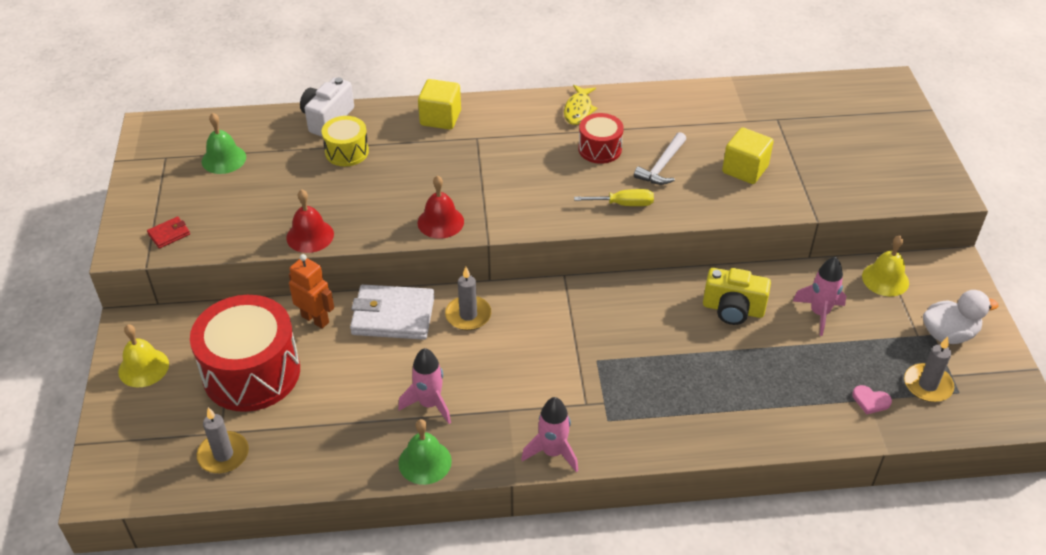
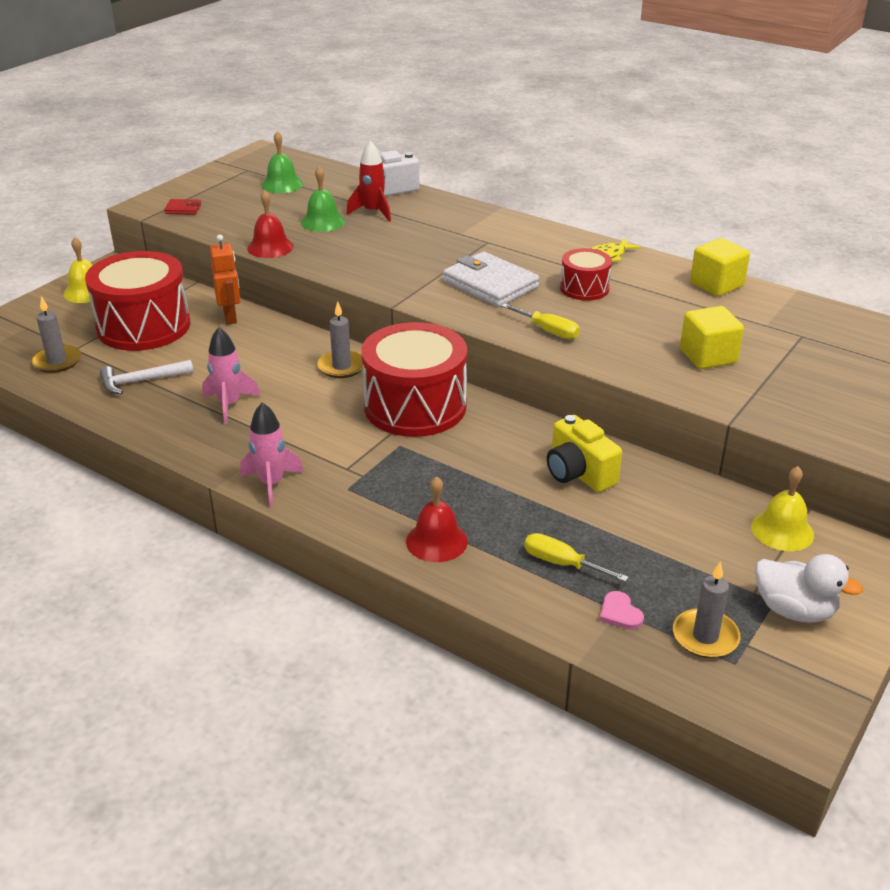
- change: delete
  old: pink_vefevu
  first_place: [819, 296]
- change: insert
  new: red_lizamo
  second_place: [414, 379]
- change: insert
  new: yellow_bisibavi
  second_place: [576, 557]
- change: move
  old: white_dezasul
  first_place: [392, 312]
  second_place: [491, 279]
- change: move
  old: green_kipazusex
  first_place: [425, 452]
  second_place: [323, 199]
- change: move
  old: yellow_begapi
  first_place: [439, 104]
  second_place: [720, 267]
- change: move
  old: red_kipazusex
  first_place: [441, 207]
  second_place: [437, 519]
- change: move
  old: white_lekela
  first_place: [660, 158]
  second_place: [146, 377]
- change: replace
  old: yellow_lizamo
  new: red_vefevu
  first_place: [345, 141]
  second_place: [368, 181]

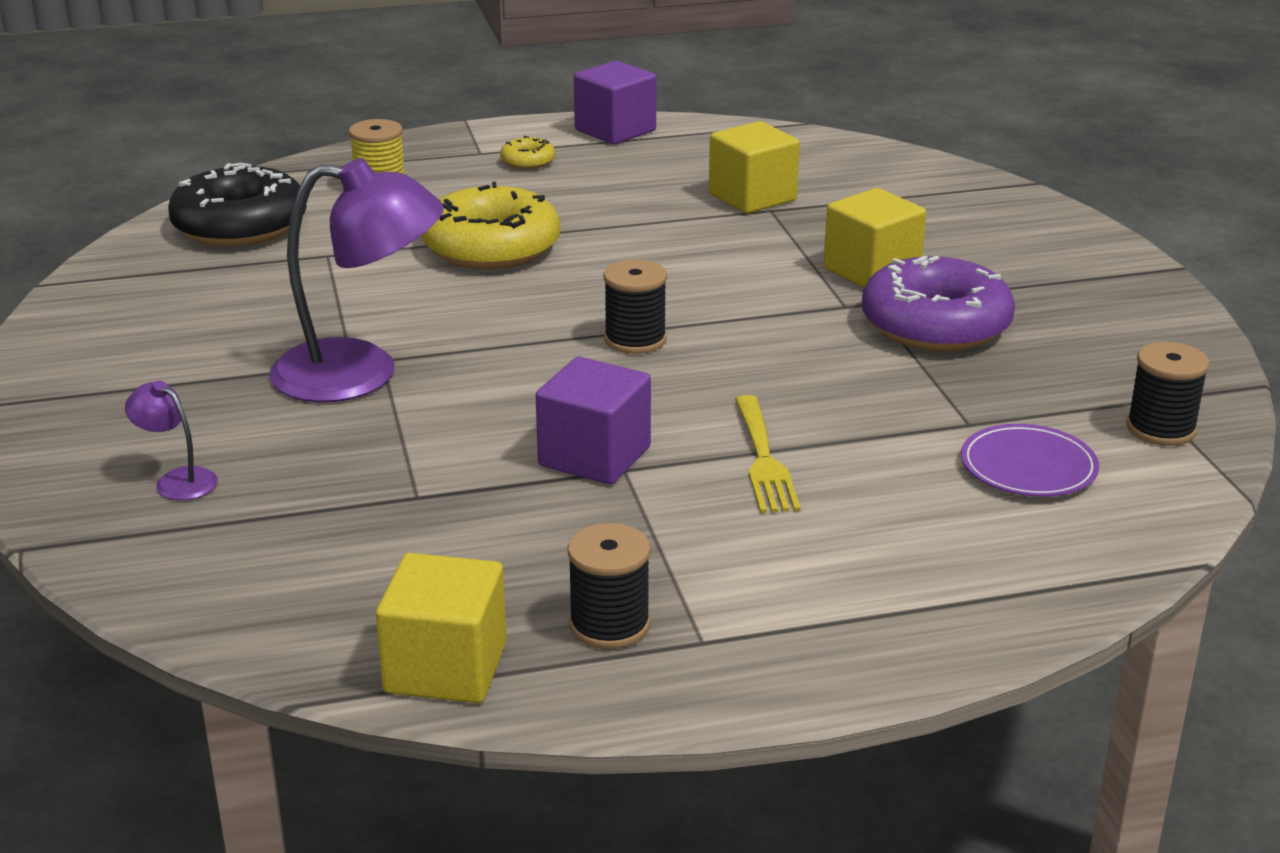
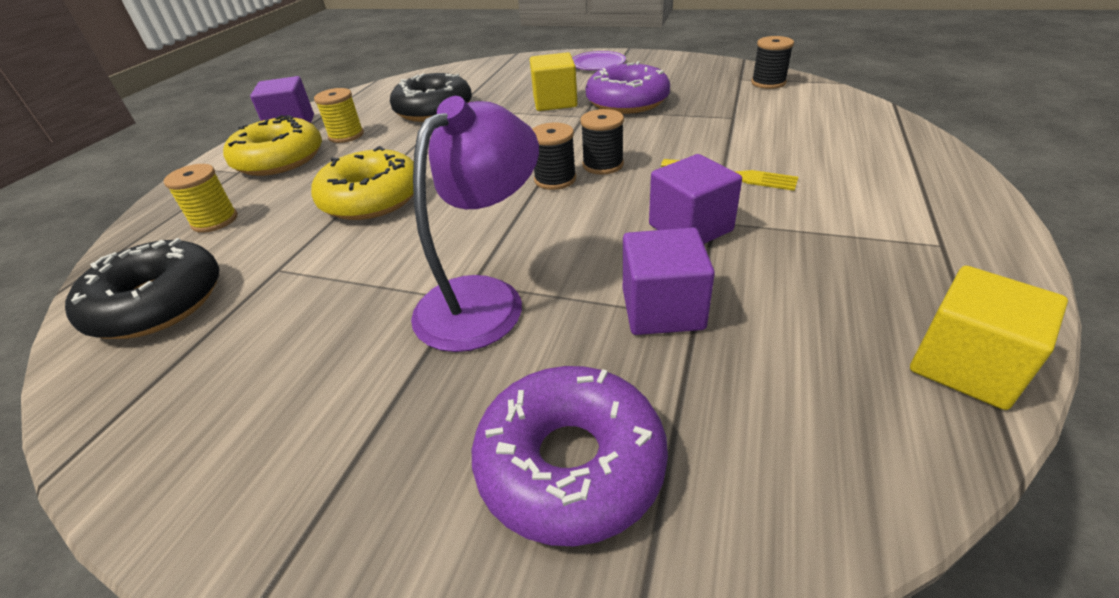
- change: insert
  new: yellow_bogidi
  second_place: [339, 115]
- change: insert
  new: purple_begapi
  second_place: [669, 281]
- change: move
  old: black_bogidi
  first_place: [609, 586]
  second_place: [602, 142]
- change: move
  old: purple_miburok
  first_place: [1030, 460]
  second_place: [599, 60]
- change: replace
  old: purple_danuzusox
  new: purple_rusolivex
  first_place: [171, 440]
  second_place: [570, 456]
- change: replace
  old: yellow_begapi
  new: black_rusolivex
  first_place: [754, 167]
  second_place: [431, 97]
- change: resize
  old: yellow_rusolivex
  first_place: [527, 152]
  second_place: [272, 145]
  factor: 2.26

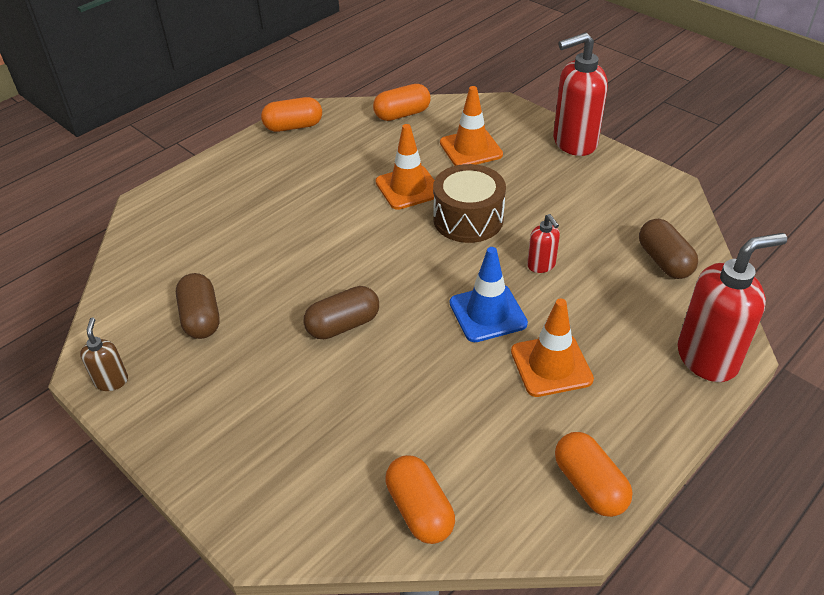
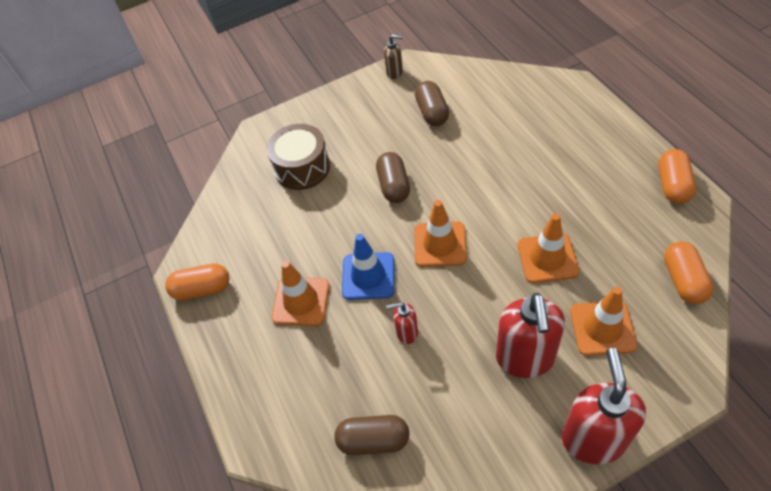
- change: delete
  old: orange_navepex
  first_place: [420, 499]
- change: insert
  new: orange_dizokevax
  second_place: [441, 233]
- change: move
  old: brown_lizamo
  first_place: [469, 203]
  second_place: [298, 157]
- change: move
  old: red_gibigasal
  first_place: [732, 307]
  second_place: [530, 335]
- change: rotate
  old: brown_navepex
  first_place: [198, 306]
  second_place: [432, 103]
  degrees: 75

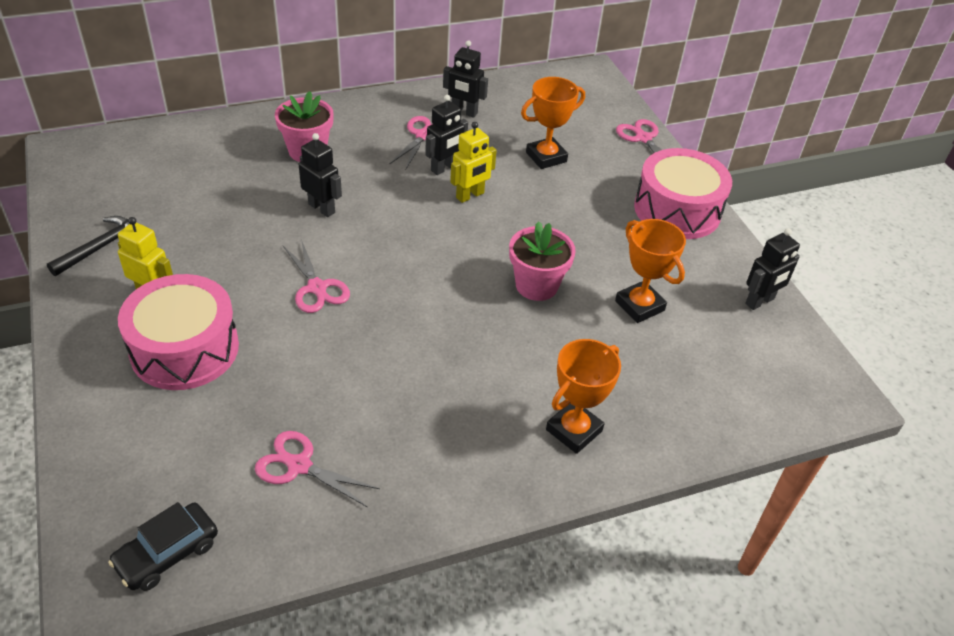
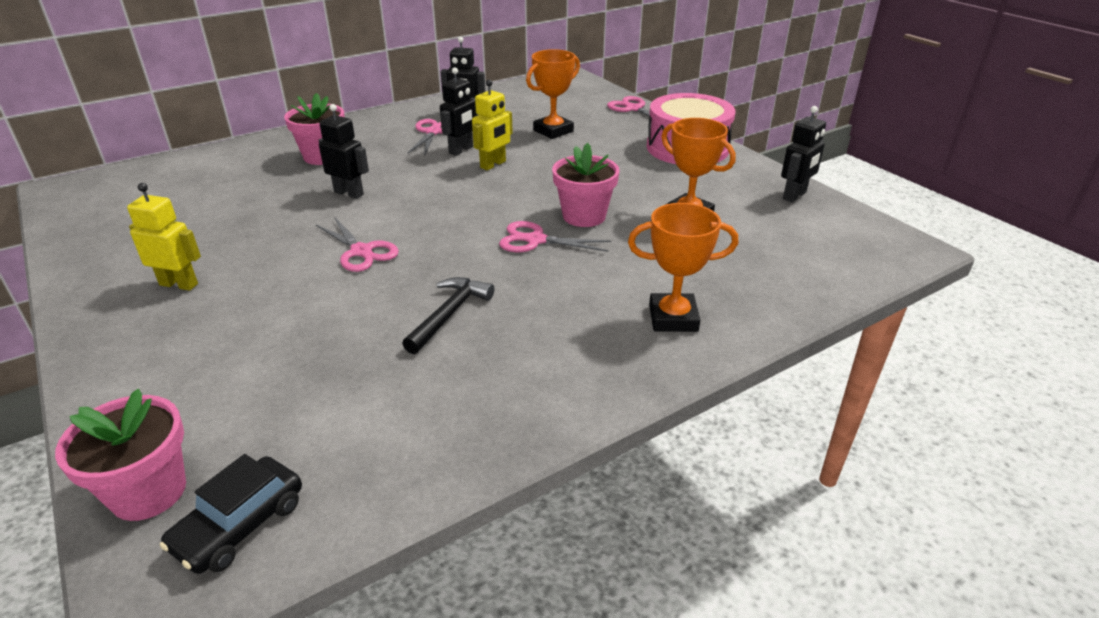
- change: delete
  old: pink_lizamo
  first_place: [178, 332]
- change: insert
  new: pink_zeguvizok
  second_place: [120, 455]
- change: move
  old: black_lekela
  first_place: [88, 246]
  second_place: [448, 315]
- change: move
  old: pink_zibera
  first_place: [317, 469]
  second_place: [555, 236]
- change: rotate
  old: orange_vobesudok
  first_place: [583, 396]
  second_place: [683, 267]
  degrees: 60

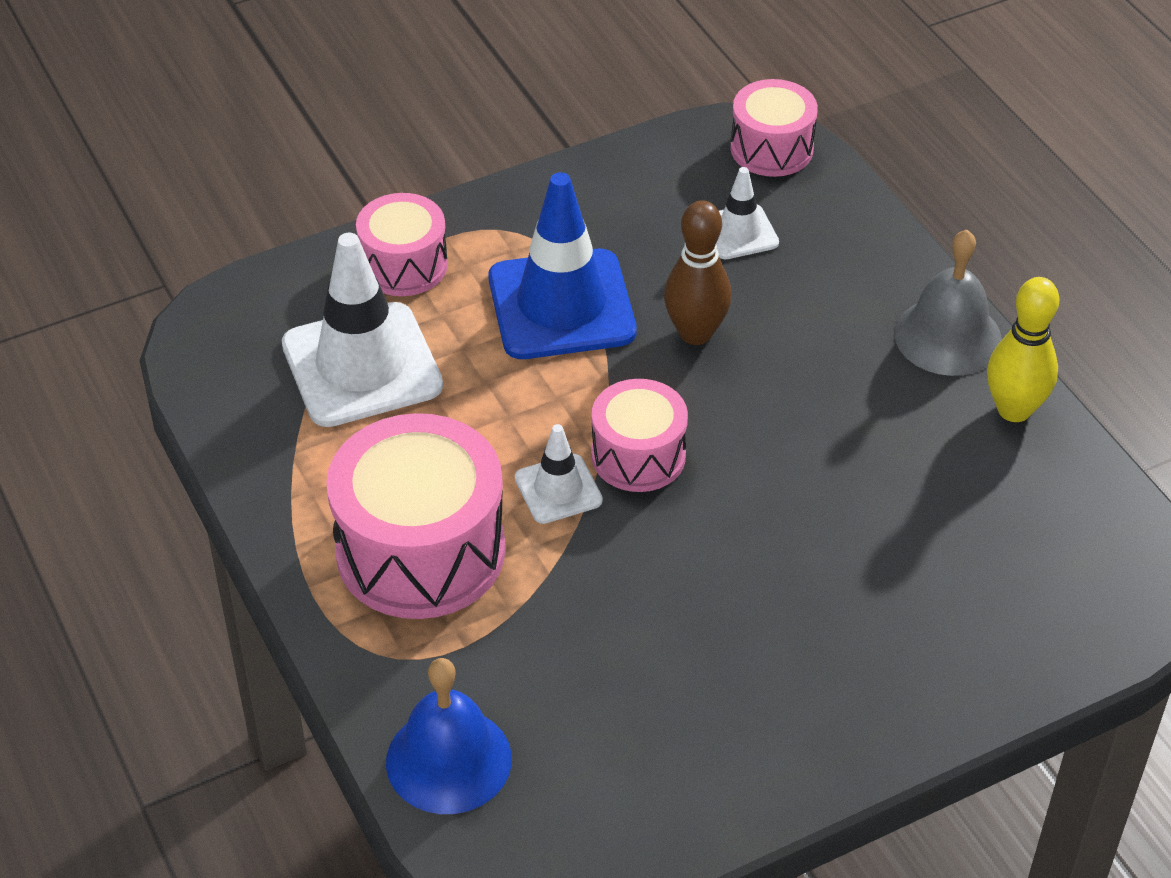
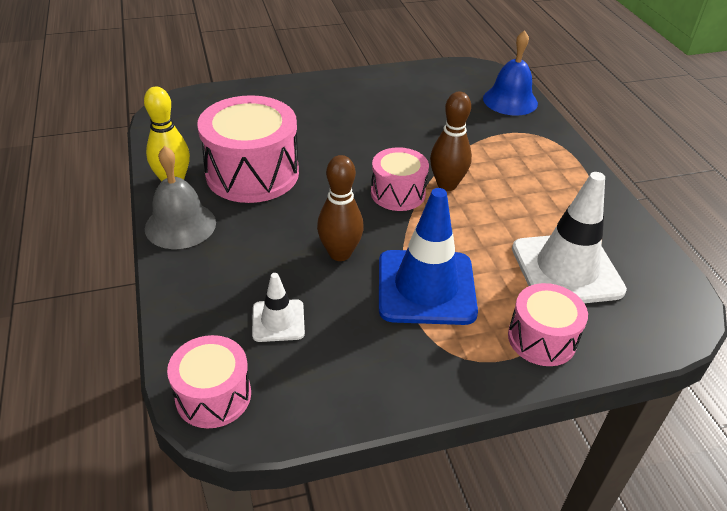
- change: move
  old: pink_lizamo
  first_place: [415, 516]
  second_place: [248, 149]
- change: replace
  old: white_dizokevax
  new: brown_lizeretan
  first_place: [559, 474]
  second_place: [451, 141]

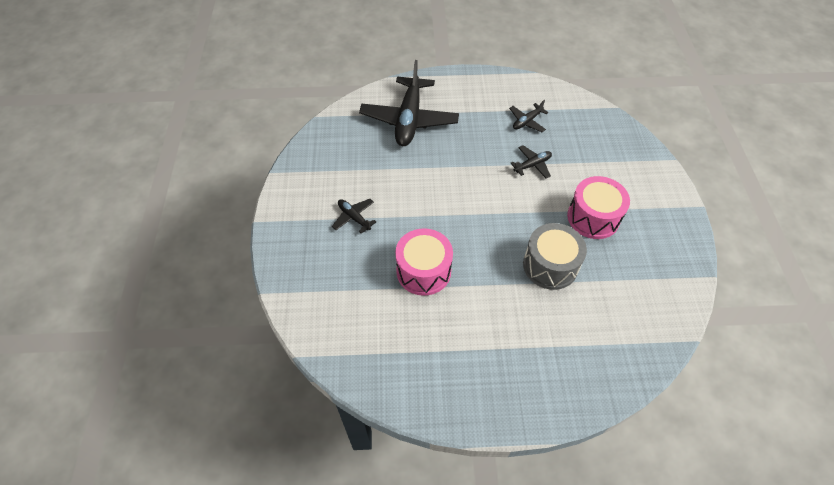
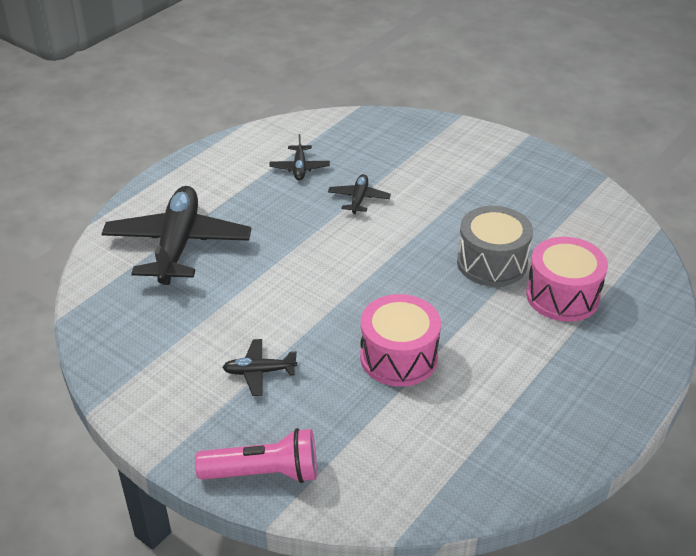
- change: insert
  new: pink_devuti
  second_place: [256, 455]
- change: move
  old: pink_lizamo
  first_place: [598, 207]
  second_place: [567, 279]
- change: rotate
  old: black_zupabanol
  first_place: [409, 103]
  second_place: [176, 235]
  degrees: -135

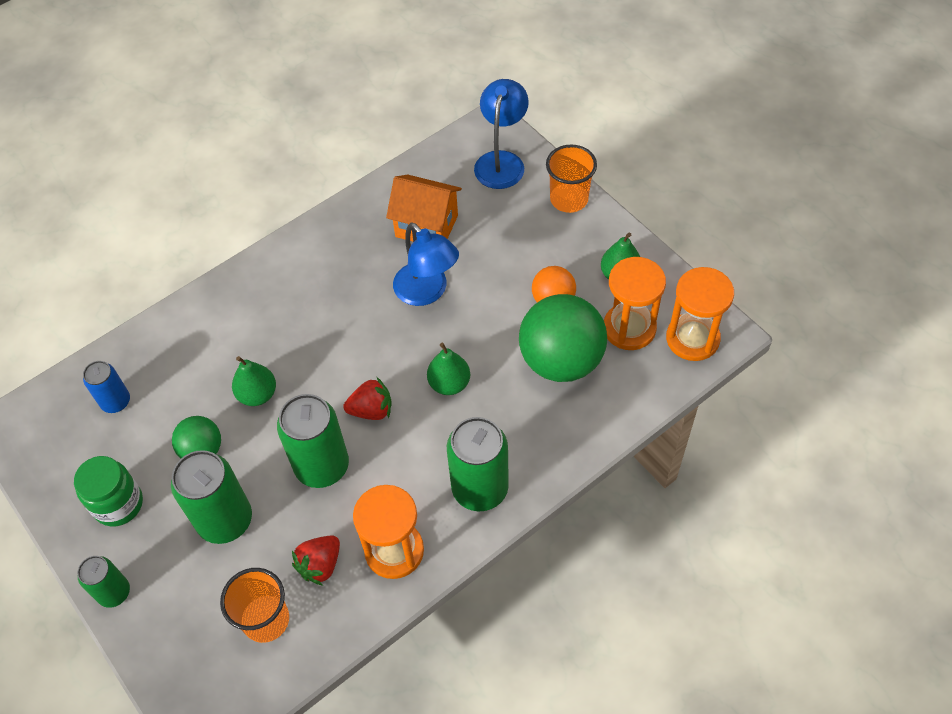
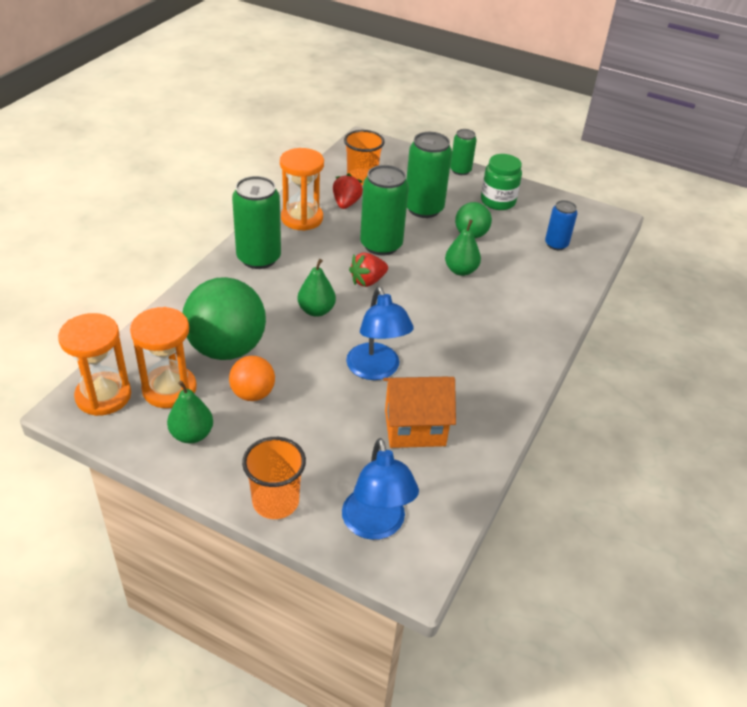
- change: rotate
  old: blue_danuzusox
  first_place: [426, 264]
  second_place: [380, 333]
  degrees: -135

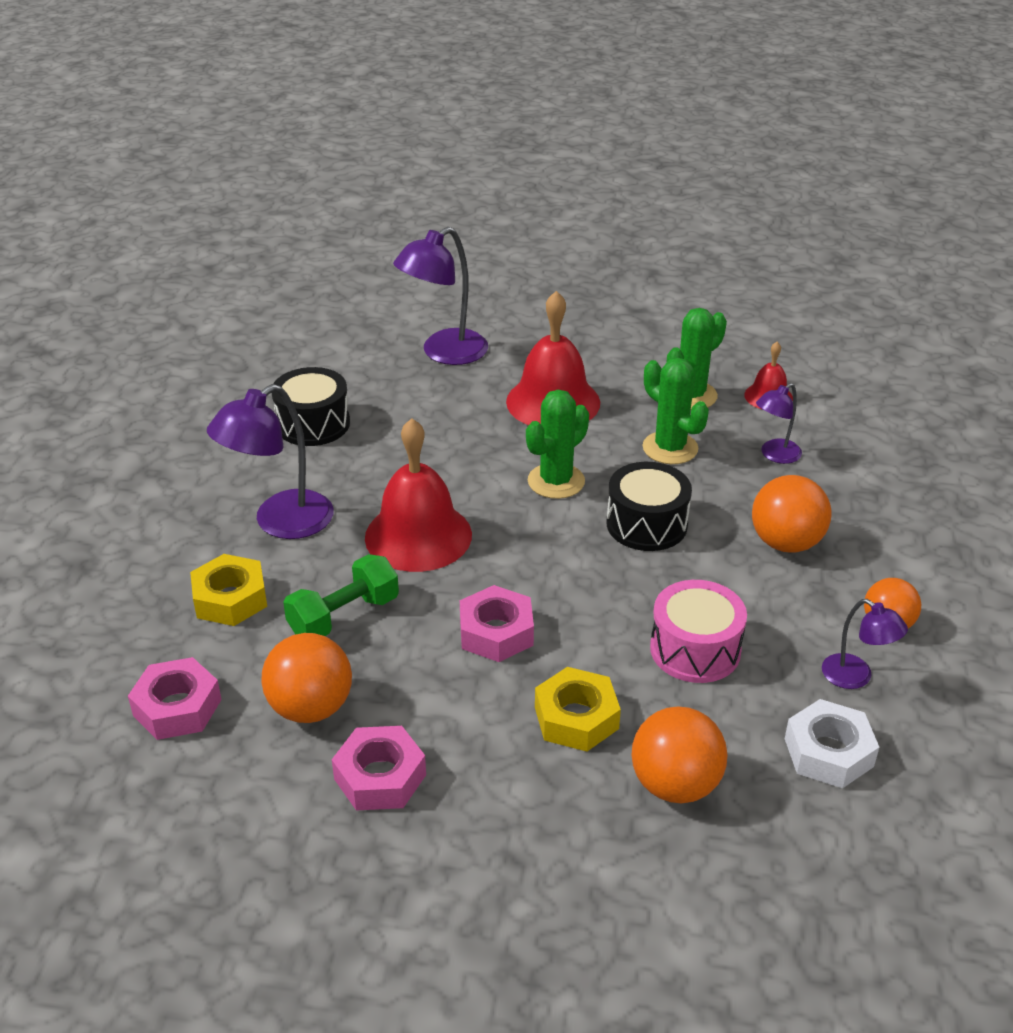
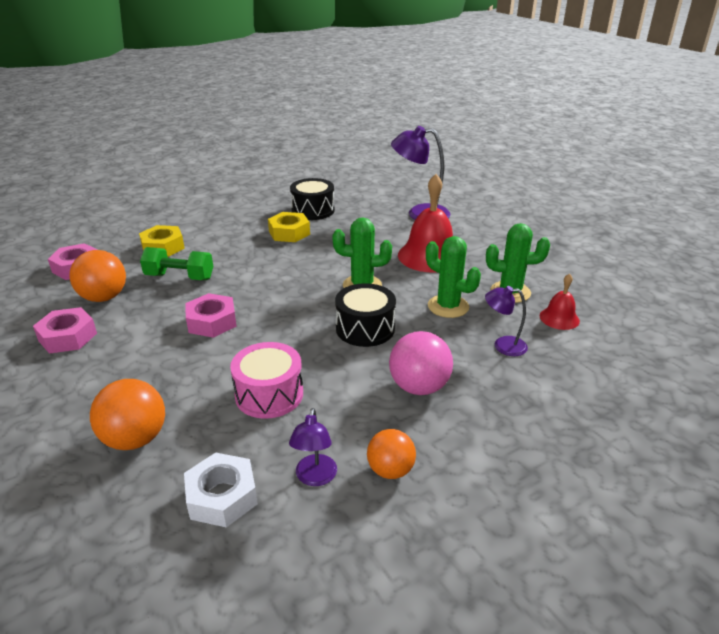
- change: delete
  old: purple_danuzusox
  first_place: [270, 461]
- change: delete
  old: red_kipazusex
  first_place: [418, 495]
- change: move
  old: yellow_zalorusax
  first_place: [578, 709]
  second_place: [289, 227]
- change: recolor
  old: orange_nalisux
  new: pink_nalisux
  first_place: [792, 514]
  second_place: [421, 363]
- change: rotate
  old: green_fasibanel
  first_place: [675, 411]
  second_place: [453, 277]
  degrees: -60

